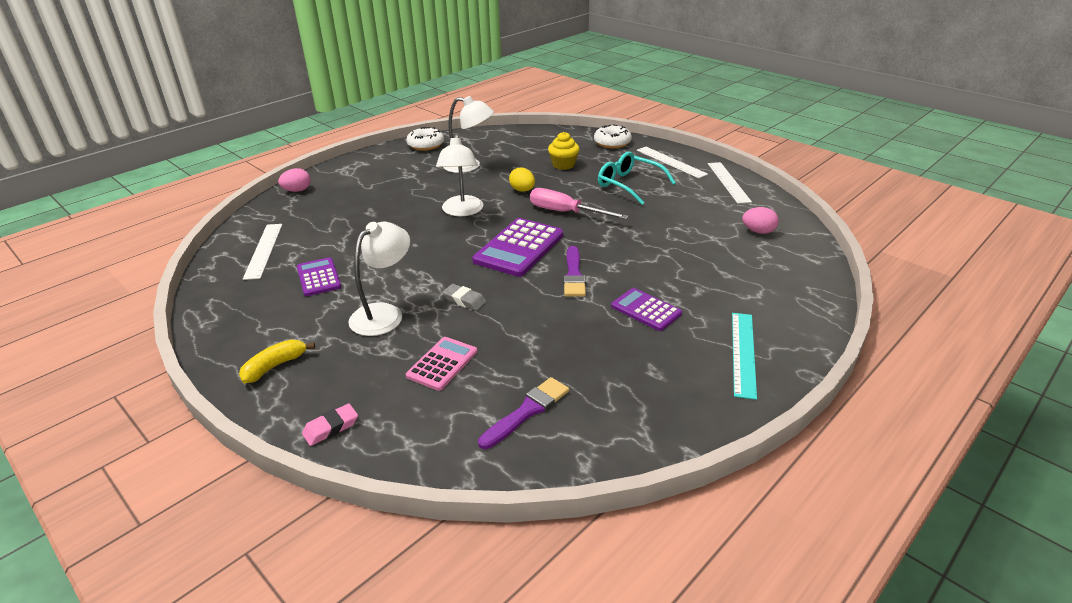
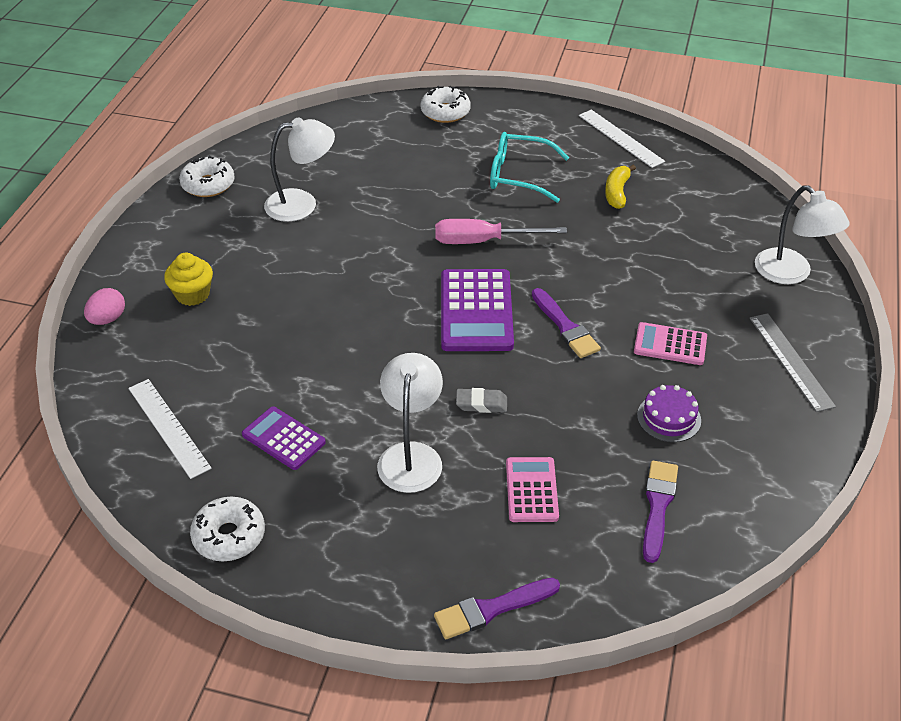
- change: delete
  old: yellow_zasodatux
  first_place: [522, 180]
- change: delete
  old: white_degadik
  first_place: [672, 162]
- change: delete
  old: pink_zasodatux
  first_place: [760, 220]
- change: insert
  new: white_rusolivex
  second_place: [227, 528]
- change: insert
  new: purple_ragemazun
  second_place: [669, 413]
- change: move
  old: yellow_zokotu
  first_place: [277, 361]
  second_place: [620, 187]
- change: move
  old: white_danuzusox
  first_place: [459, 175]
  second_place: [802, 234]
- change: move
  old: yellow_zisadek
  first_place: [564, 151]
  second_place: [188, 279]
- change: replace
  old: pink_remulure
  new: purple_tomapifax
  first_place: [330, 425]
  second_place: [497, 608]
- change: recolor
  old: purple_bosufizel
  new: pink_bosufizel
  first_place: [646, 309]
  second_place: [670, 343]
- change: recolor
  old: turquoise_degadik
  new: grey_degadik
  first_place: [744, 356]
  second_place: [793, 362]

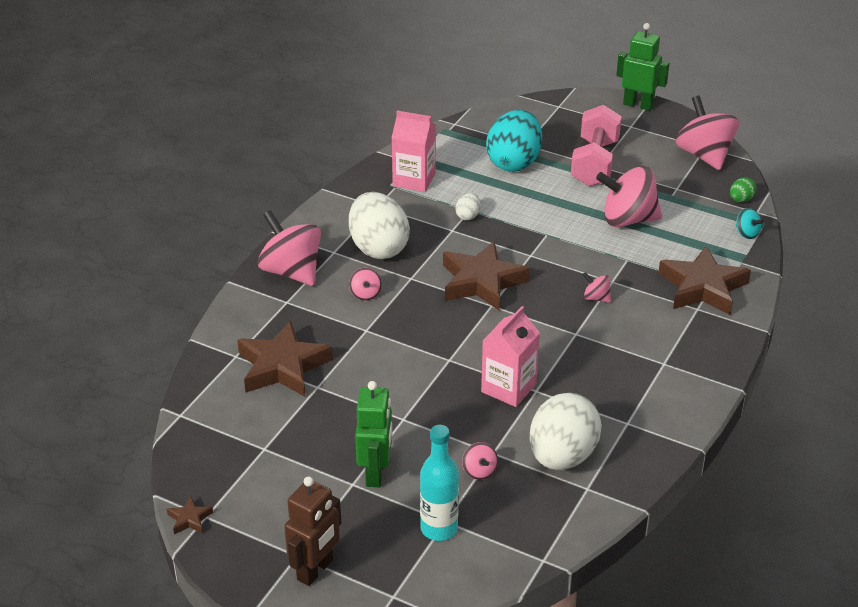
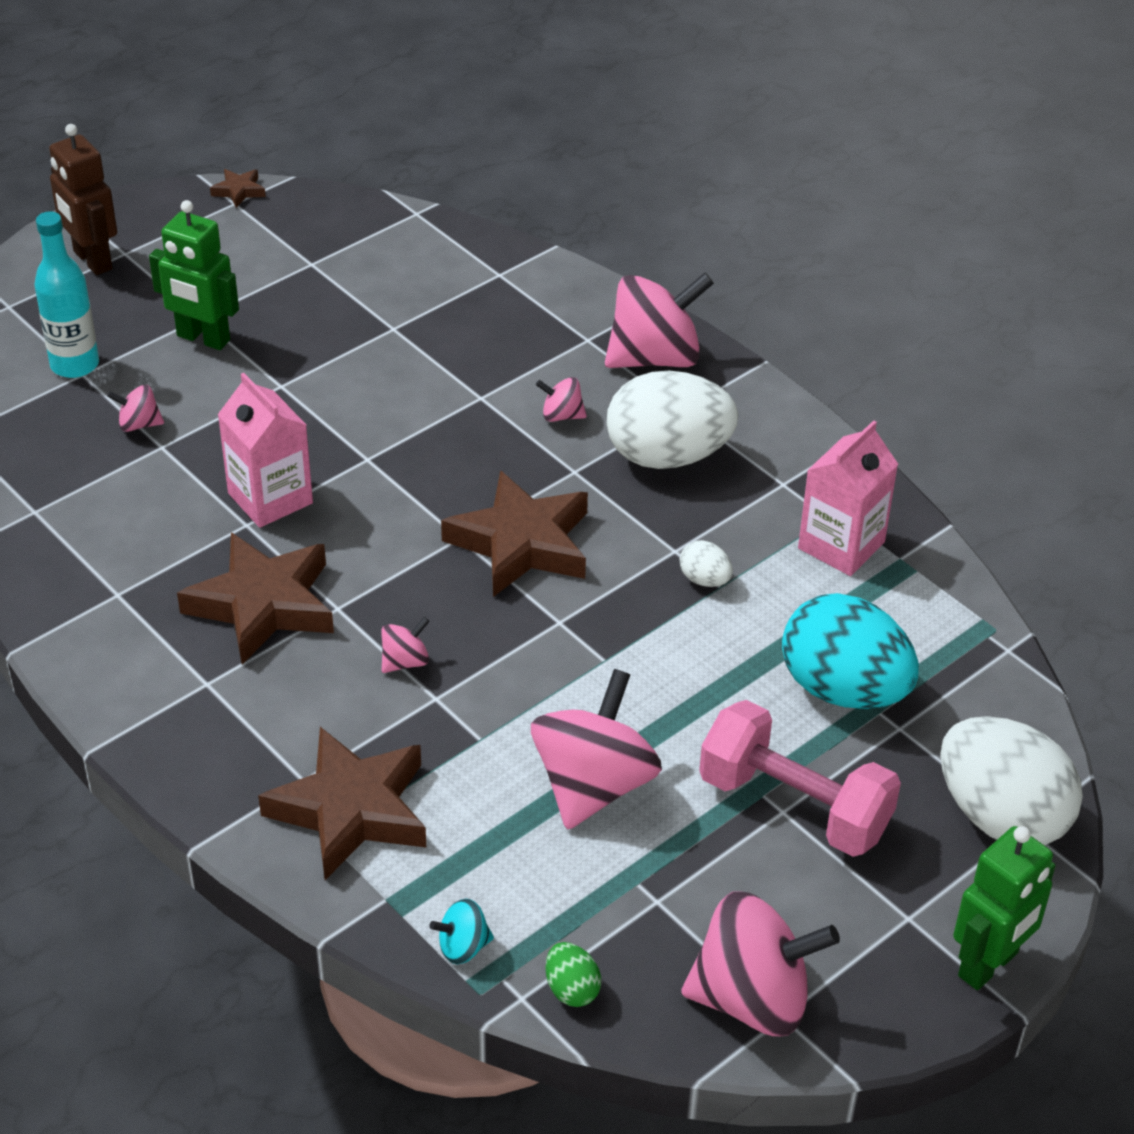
- change: move
  old: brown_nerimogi
  first_place: [285, 359]
  second_place: [255, 598]
- change: move
  old: white_zasodatux
  first_place: [566, 431]
  second_place: [1011, 781]

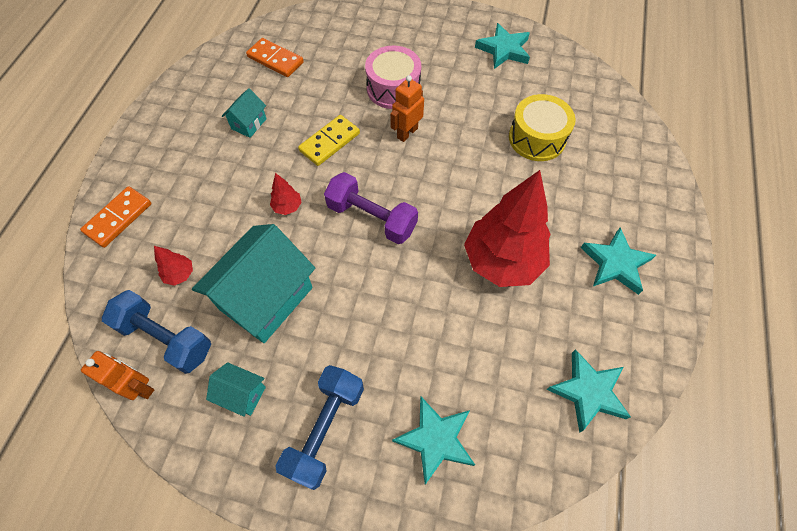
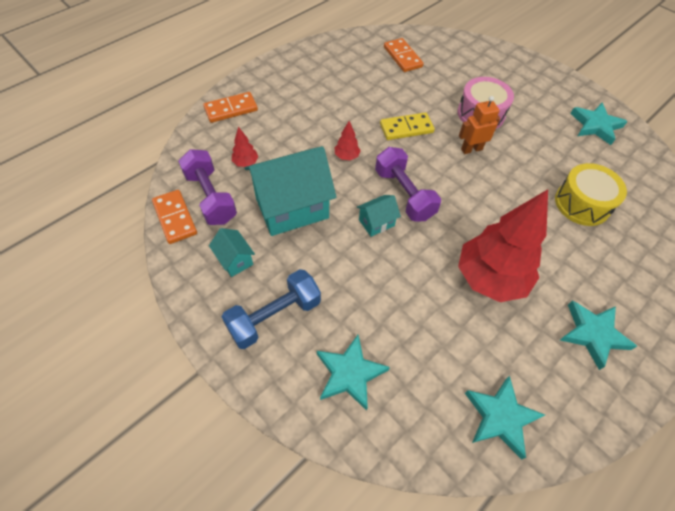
- change: move
  old: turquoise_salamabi
  first_place: [244, 113]
  second_place: [379, 216]
- change: replace
  old: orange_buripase
  new: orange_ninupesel
  first_place: [117, 375]
  second_place: [174, 217]
- change: recolor
  old: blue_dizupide
  new: purple_dizupide
  first_place: [156, 332]
  second_place: [207, 187]

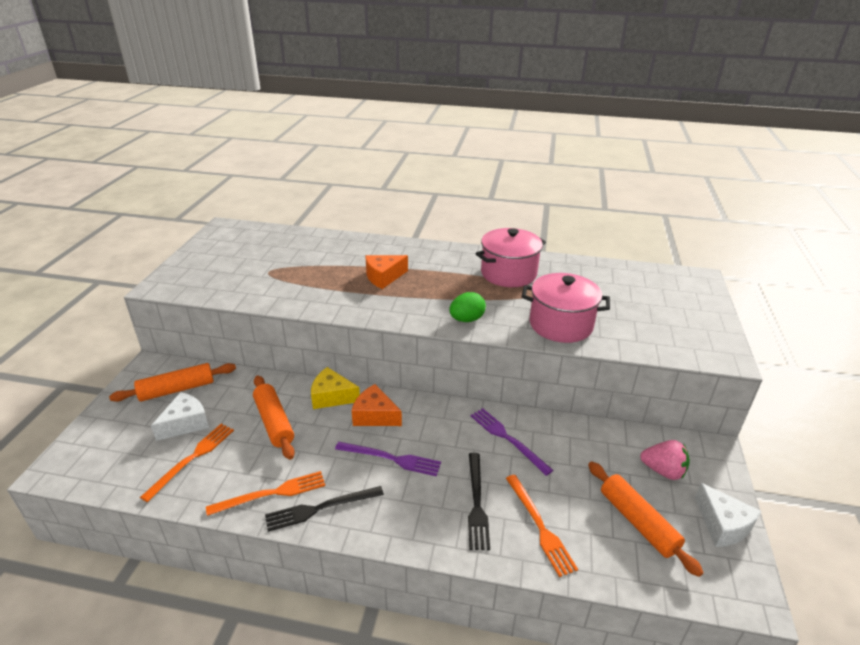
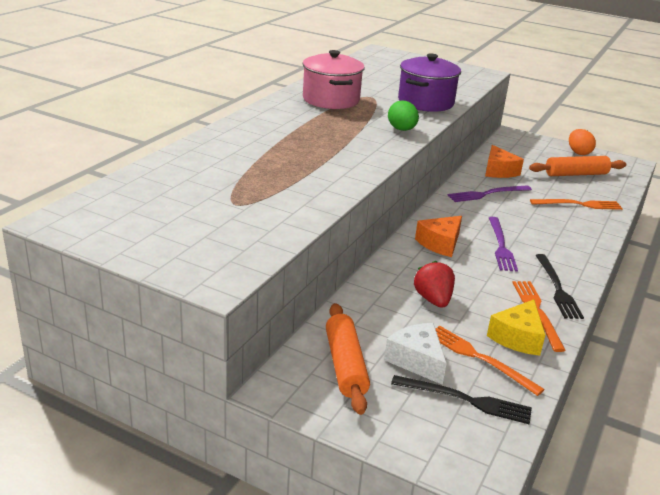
- change: delete
  old: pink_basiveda
  first_place: [665, 460]
- change: move
  old: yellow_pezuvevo
  first_place: [335, 388]
  second_place: [516, 327]
- change: move
  old: orange_pezuvevo
  first_place: [386, 272]
  second_place: [504, 161]
- change: move
  old: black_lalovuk
  first_place: [479, 501]
  second_place: [461, 399]
- change: replace
  old: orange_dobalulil
  new: red_basiveda
  first_place: [274, 417]
  second_place: [434, 284]
- change: replace
  old: white_pezuvevo
  new: orange_zasodatux
  first_place: [728, 515]
  second_place: [582, 142]
- change: recolor
  old: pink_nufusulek
  new: purple_nufusulek
  first_place: [565, 308]
  second_place: [429, 82]
- change: rotate
  old: purple_lalovuk
  first_place: [388, 459]
  second_place: [503, 244]
  degrees: 150

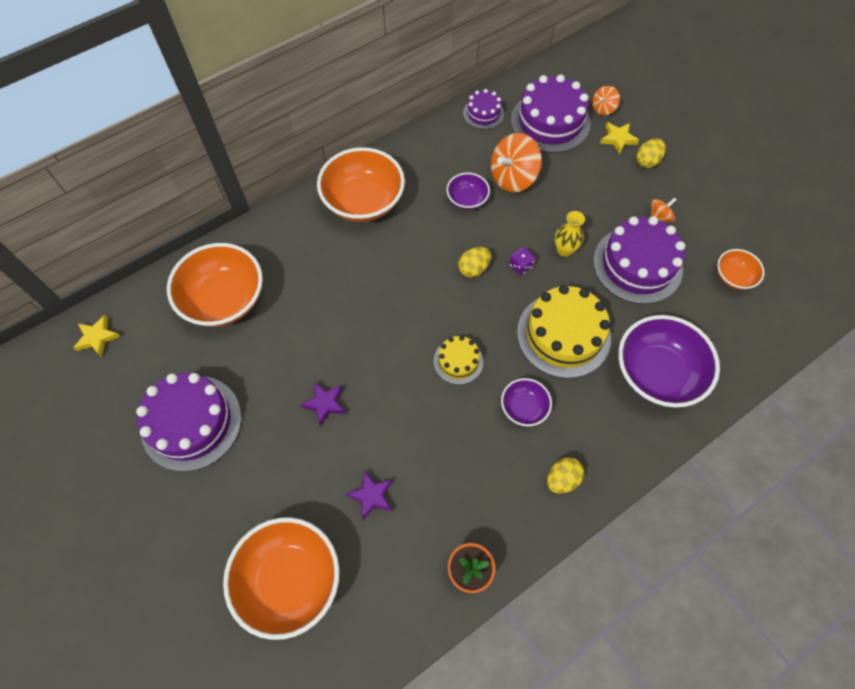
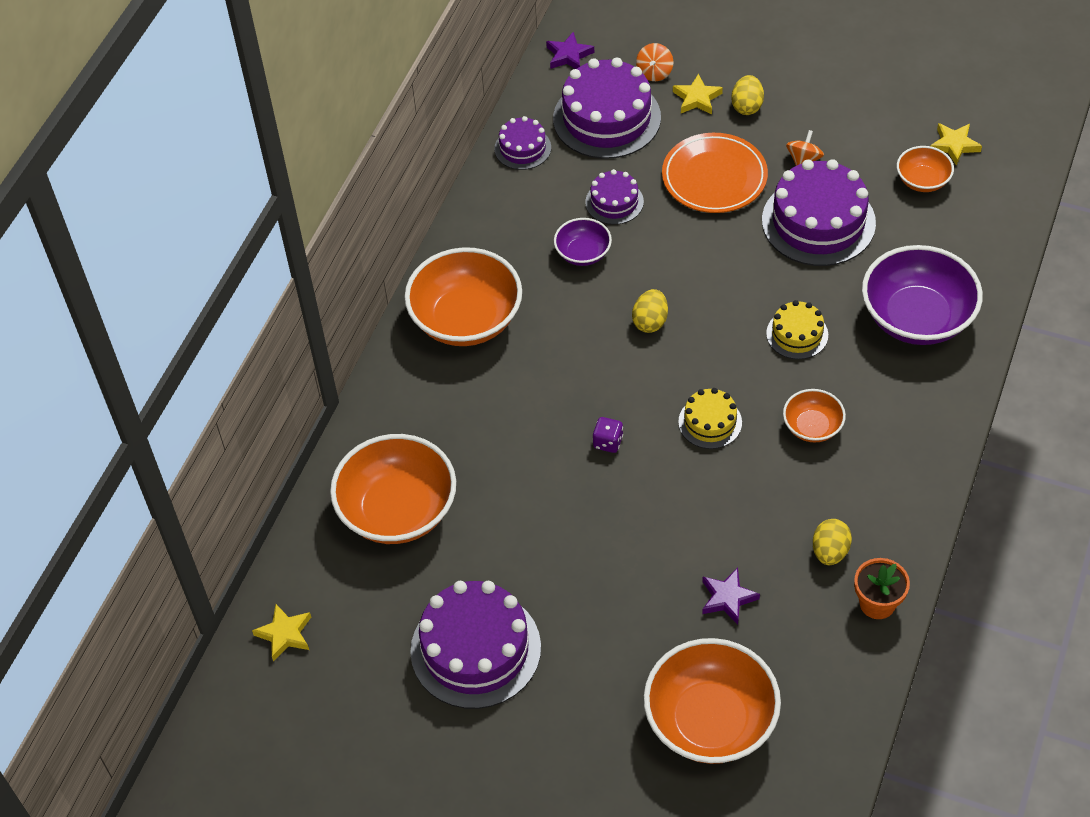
- change: delete
  old: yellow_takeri
  first_place: [570, 234]
- change: insert
  new: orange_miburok
  second_place: [715, 173]
- change: insert
  new: yellow_nerimogi
  second_place: [956, 144]
- change: move
  old: purple_nerimogi
  first_place: [323, 403]
  second_place: [570, 50]
- change: move
  old: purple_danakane
  first_place: [522, 261]
  second_place: [608, 435]
- change: move
  old: yellow_zasodatux
  first_place: [565, 475]
  second_place: [832, 542]
- change: replace
  old: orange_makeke
  new: purple_ragemazun
  first_place: [516, 163]
  second_place: [614, 197]
- change: recolor
  old: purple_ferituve
  new: orange_ferituve
  first_place: [526, 402]
  second_place: [814, 416]
- change: resize
  old: yellow_ragemazun
  first_place: [564, 331]
  second_place: [797, 329]
  factor: 0.52

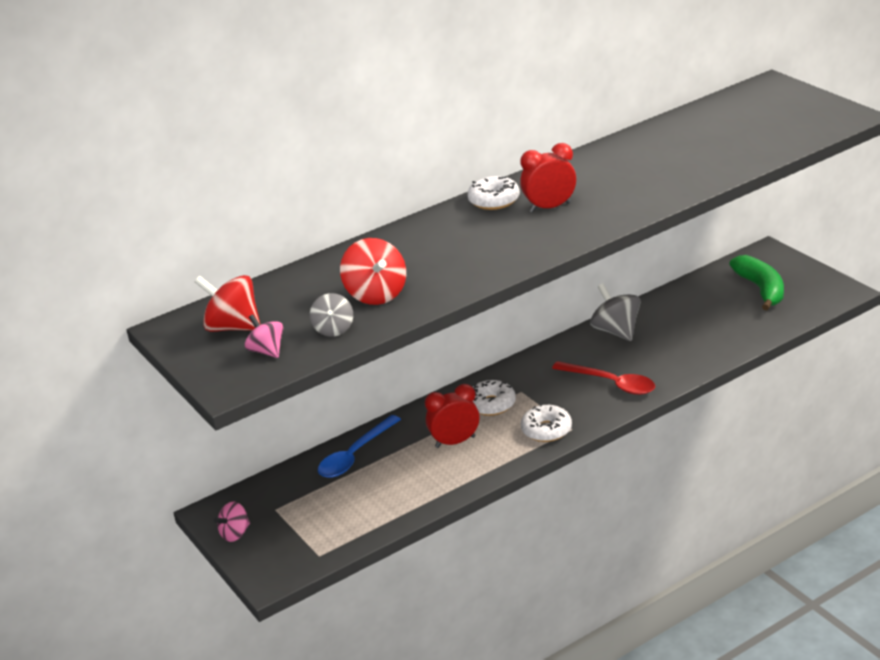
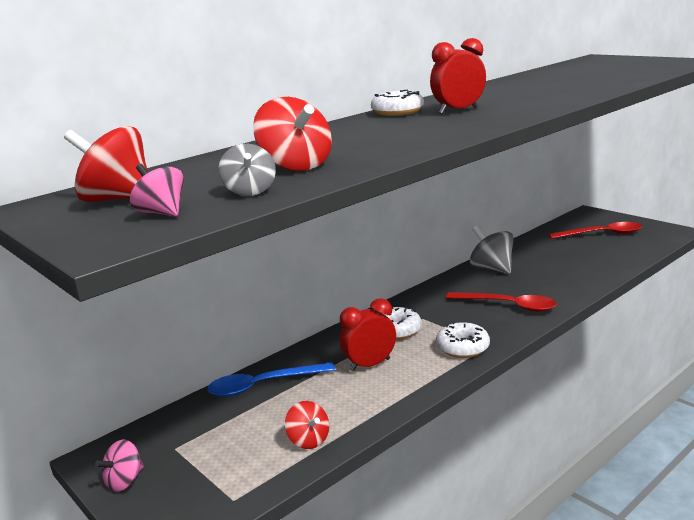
- change: insert
  new: red_makeke
  second_place: [307, 425]
- change: replace
  old: green_zokotu
  new: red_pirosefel
  first_place: [757, 282]
  second_place: [595, 230]
- change: rotate
  old: blue_pirosefel
  first_place: [359, 446]
  second_place: [271, 379]
  degrees: 45

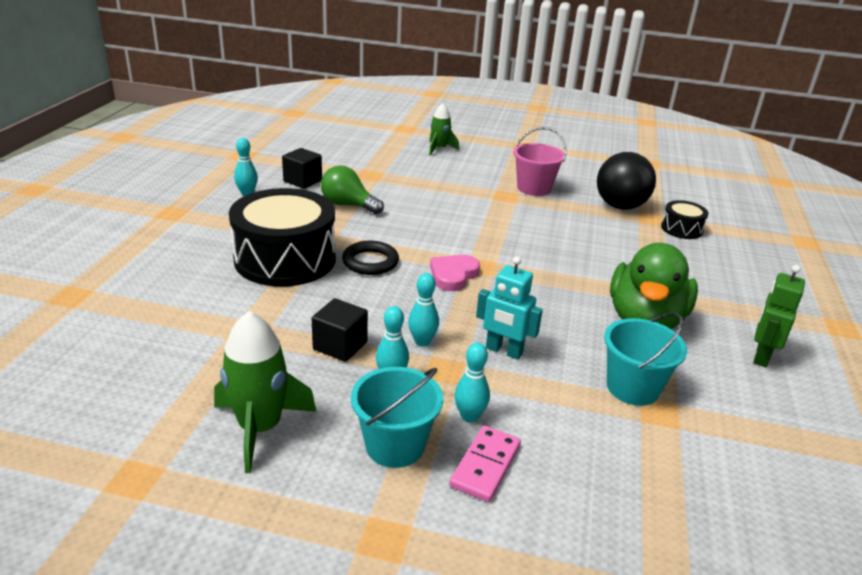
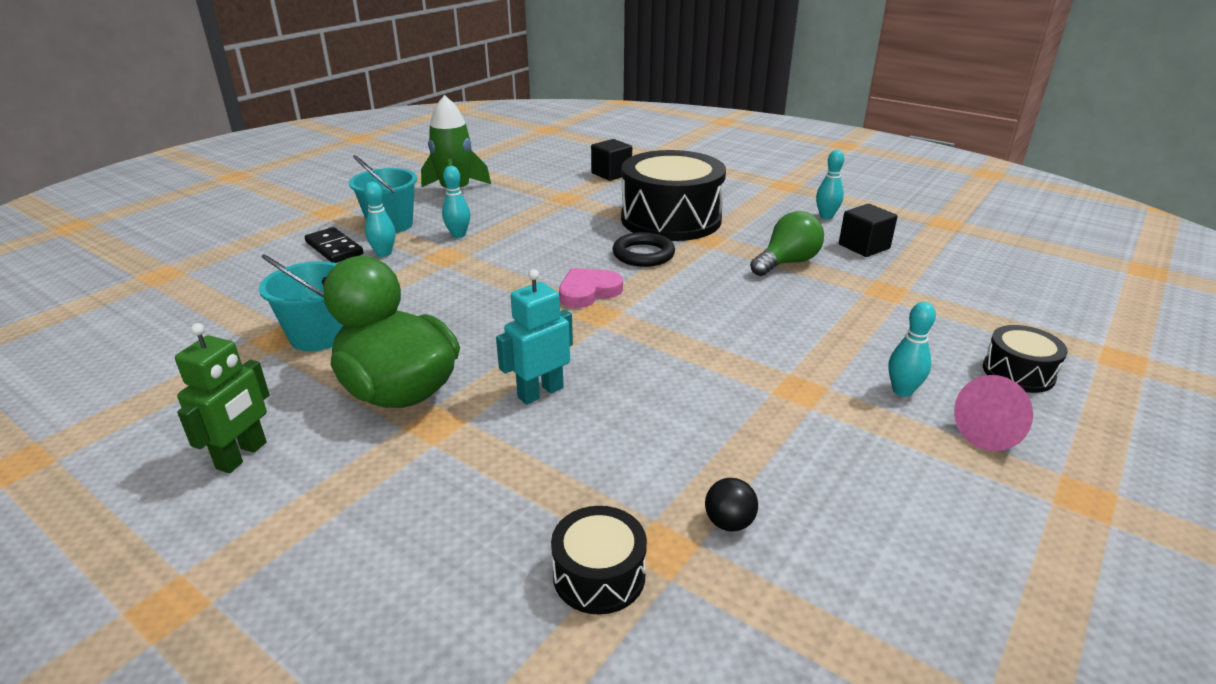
- change: delete
  old: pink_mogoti
  first_place: [539, 161]
- change: insert
  new: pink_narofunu
  second_place: [993, 413]
- change: move
  old: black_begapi
  first_place: [340, 330]
  second_place: [611, 160]
- change: move
  old: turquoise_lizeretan
  first_place: [423, 310]
  second_place: [912, 349]
- change: move
  old: turquoise_buripase
  first_place: [509, 308]
  second_place: [534, 337]
- change: replace
  old: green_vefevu
  new: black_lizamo
  first_place: [444, 129]
  second_place: [1025, 359]
- change: recolor
  old: pink_ninupesel
  new: black_ninupesel
  first_place: [485, 464]
  second_place: [334, 245]
- change: rotate
  old: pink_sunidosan
  first_place: [455, 273]
  second_place: [591, 288]
  degrees: -90
- change: rotate
  old: green_buripase
  first_place: [779, 316]
  second_place: [222, 398]
  degrees: 60
- change: resize
  old: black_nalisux
  first_place: [626, 181]
  second_place: [731, 505]
  factor: 0.42

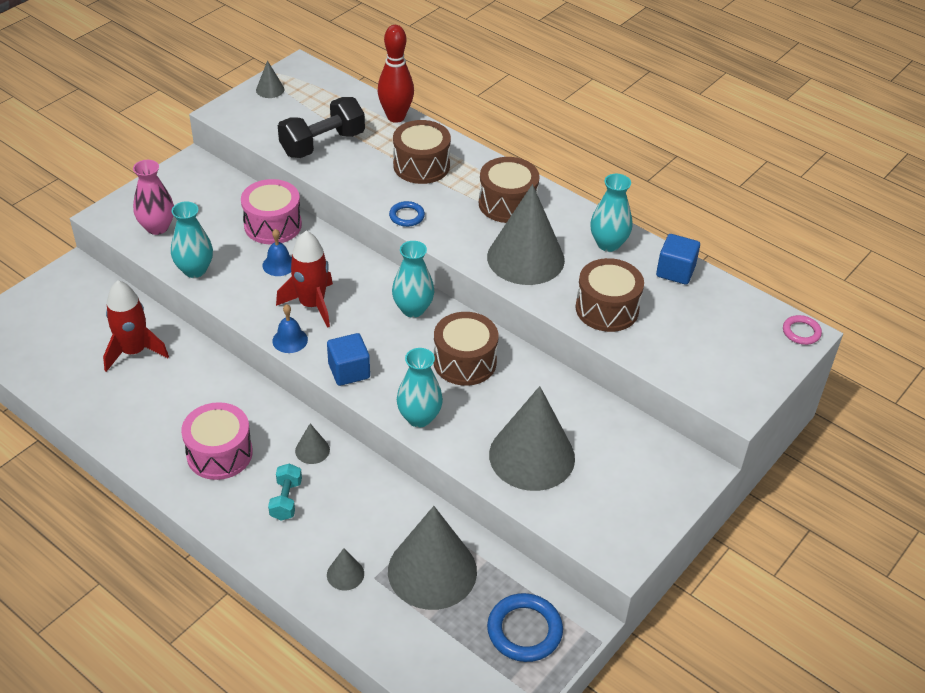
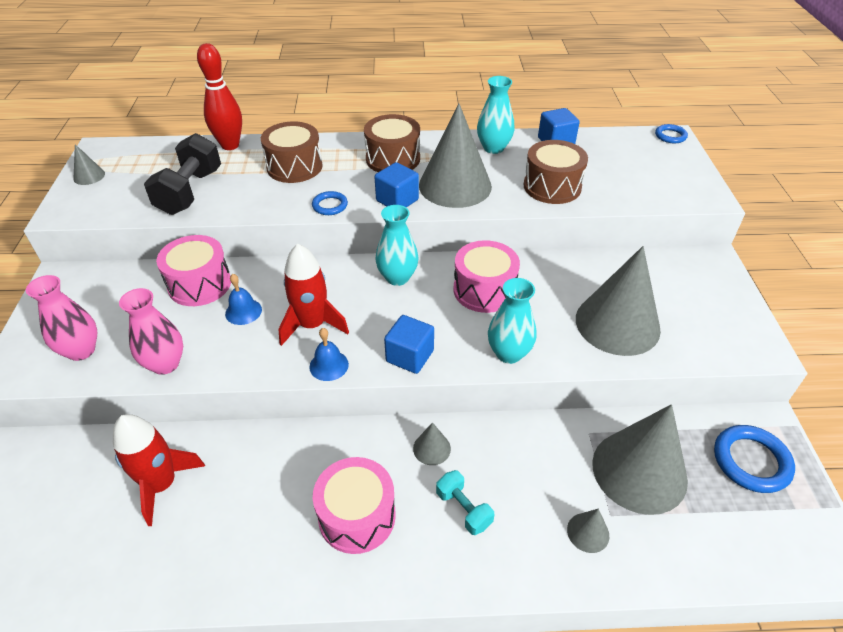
- change: insert
  new: blue_begapi
  second_place: [397, 184]
- change: recolor
  old: turquoise_takeri
  new: pink_takeri
  first_place: [192, 239]
  second_place: [151, 331]
- change: recolor
  old: brown_lizamo
  new: pink_lizamo
  first_place: [465, 349]
  second_place: [486, 276]
- change: recolor
  old: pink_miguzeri
  new: blue_miguzeri
  first_place: [802, 330]
  second_place: [671, 133]

